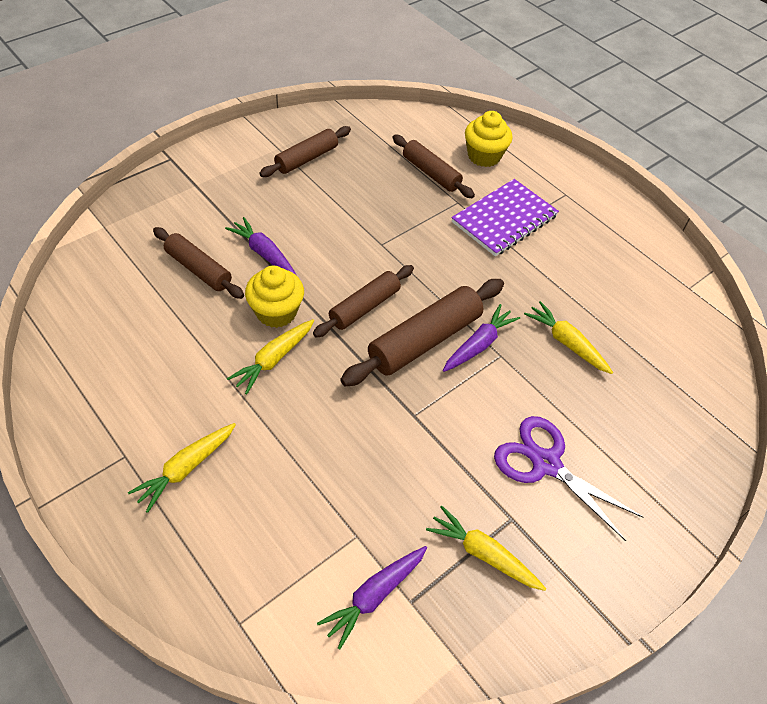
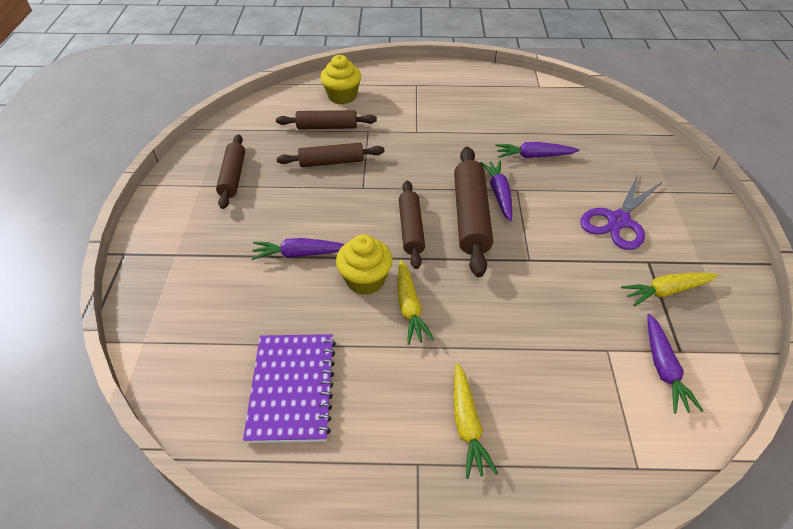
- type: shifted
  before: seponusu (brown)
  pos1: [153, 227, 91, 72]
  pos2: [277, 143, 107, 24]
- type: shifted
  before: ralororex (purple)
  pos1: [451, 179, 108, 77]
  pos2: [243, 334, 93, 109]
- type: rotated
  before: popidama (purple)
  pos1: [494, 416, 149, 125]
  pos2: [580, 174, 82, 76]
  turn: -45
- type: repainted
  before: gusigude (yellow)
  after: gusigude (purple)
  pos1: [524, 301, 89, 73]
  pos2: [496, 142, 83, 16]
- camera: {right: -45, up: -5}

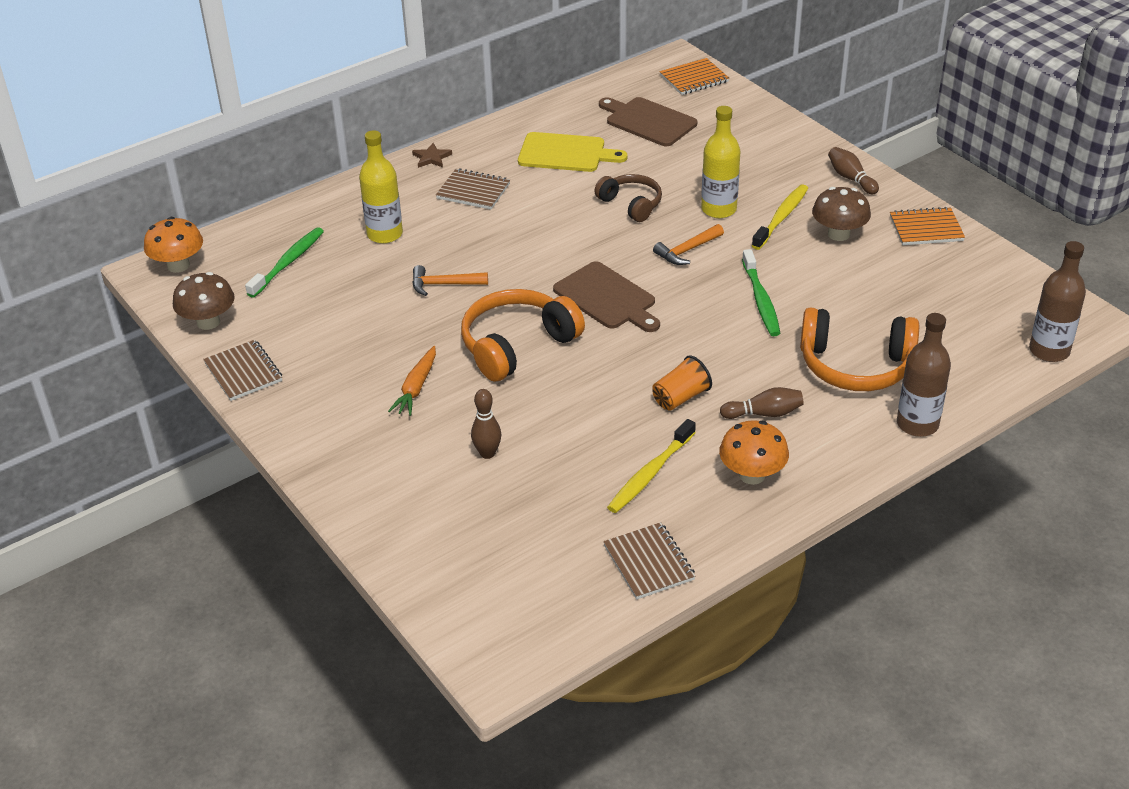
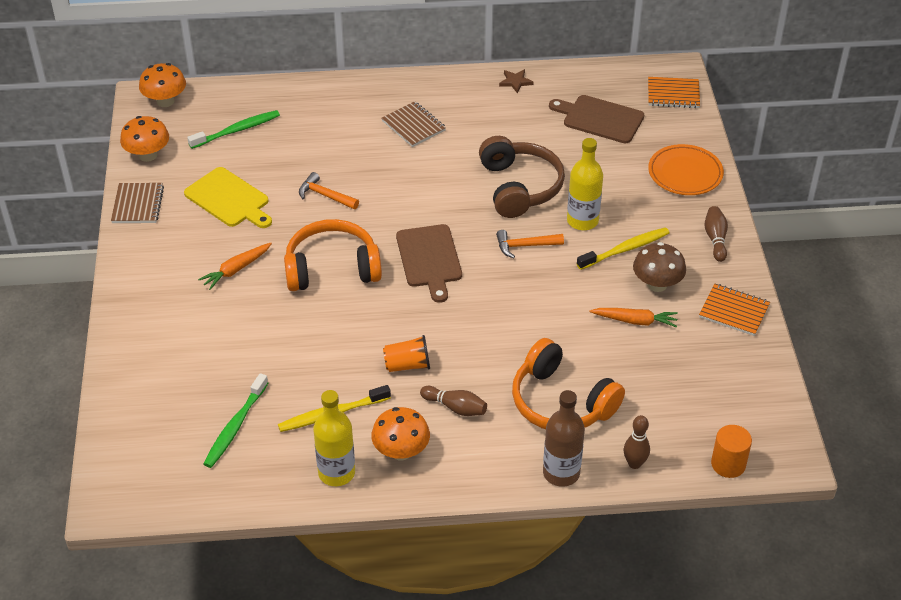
- type: repainted
  before: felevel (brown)
  after: felevel (orange)
  pos1: [173, 272, 62, 58]
  pos2: [120, 116, 49, 46]
- type: shifted
  before: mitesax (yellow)
  pos1: [359, 130, 44, 114]
  pos2: [313, 390, 42, 96]
- type: shifted
  before: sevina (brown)
  pos1: [412, 143, 40, 25]
  pos2: [499, 69, 35, 25]
- type: shifted
  before: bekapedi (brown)
  pos1: [471, 389, 30, 70]
  pos2: [624, 415, 26, 54]
- type: shifted
  before: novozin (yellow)
  pos1: [518, 132, 109, 40]
  pos2: [184, 167, 88, 61]
- type: scaled
  before: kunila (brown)
  pos1: [594, 174, 68, 48]
  pos2: [479, 136, 86, 82]
  scale: 1.63
- type: rotated
  before: novozin (brown)
  pos1: [599, 97, 98, 49]
  pos2: [549, 95, 95, 48]
  turn: -45
- type: gone
  before: ralororex (brown)
  pos1: [603, 522, 92, 78]
- type: shifted
  before: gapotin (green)
  pos1: [742, 249, 38, 87]
  pos2: [204, 373, 64, 95]
- type: swapped
  before: mitesax (brown)
  after: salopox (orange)
  pos1: [1029, 241, 57, 121]
  pos2: [711, 425, 41, 53]
- type: new
  after: gusigude (orange)
  pos2: [589, 308, 89, 20]
- type: new
  after: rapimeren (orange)
  pos2: [648, 144, 76, 51]
- camera: {right: 30, up: 5}

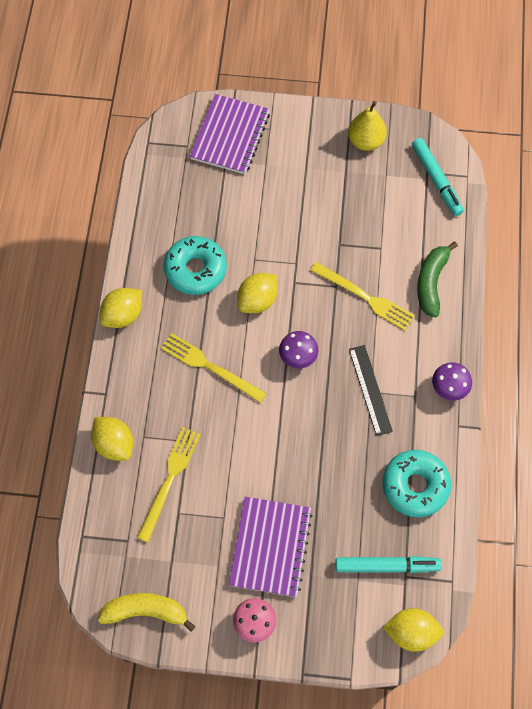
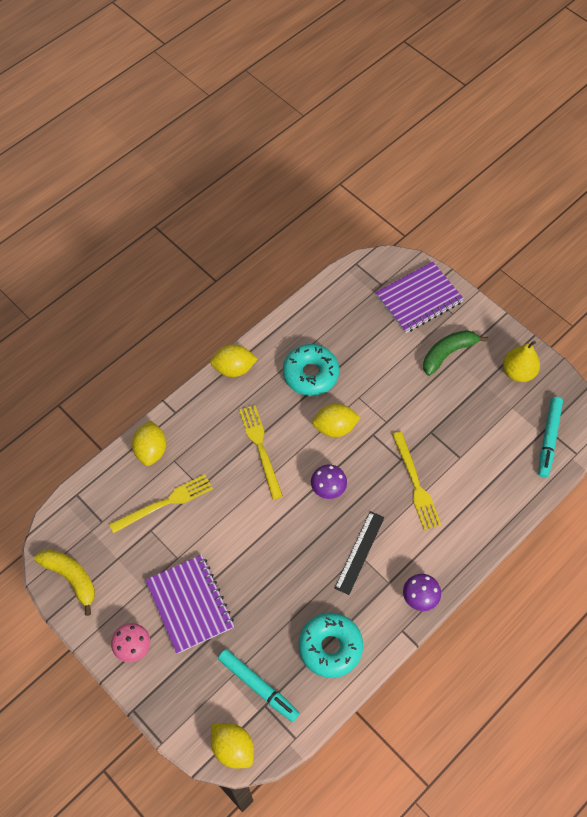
- type: rotated
  before: ralororex (purple)
  pos1: [229, 497, 83, 100]
  pos2: [146, 555, 88, 99]
  turn: -75
- type: shifted
  before: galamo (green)
  pos1: [417, 242, 41, 76]
  pos2: [423, 330, 65, 46]
- camera: {right: 40, up: -5}

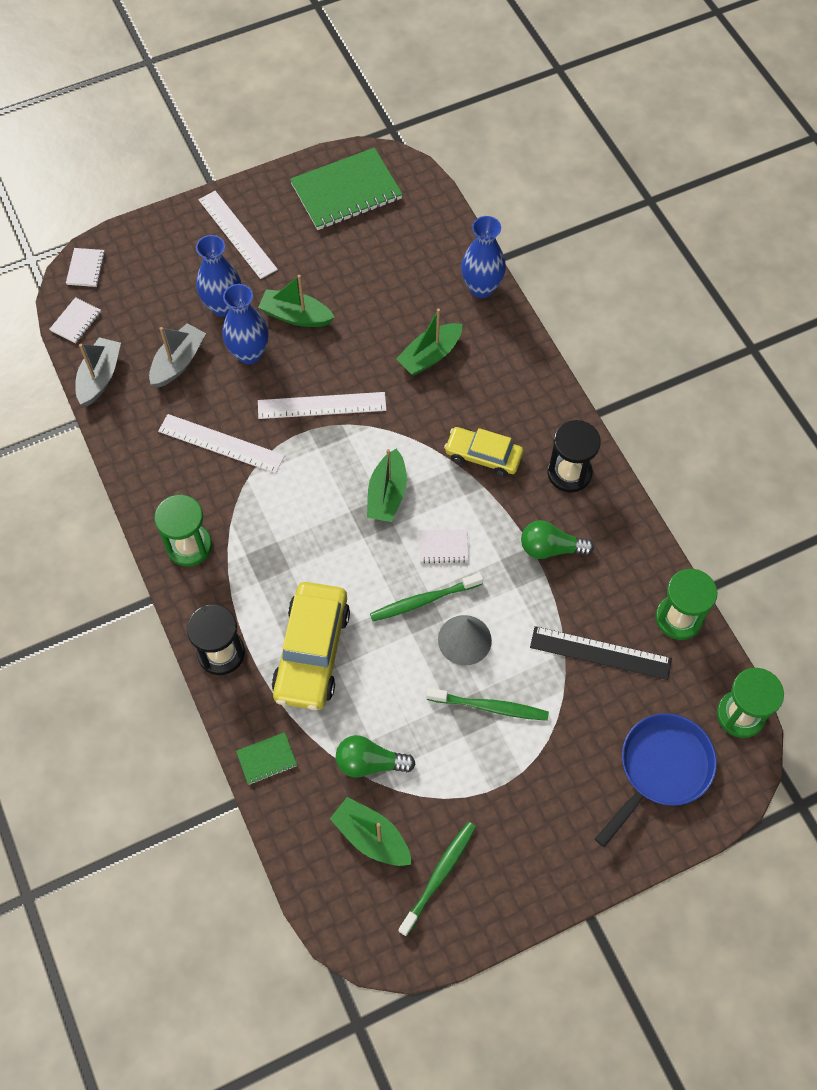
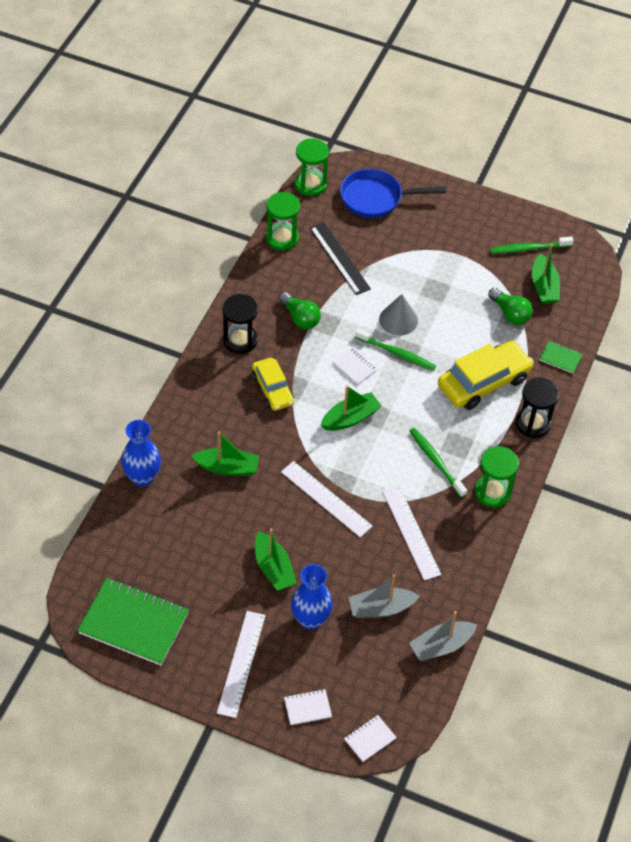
- type: shifted
  before: ralororex (white)
  pos1: [49, 297, 52, 47]
  pos2: [284, 689, 48, 36]
- type: gone
  before: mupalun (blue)
  pos1: [222, 284, 47, 80]
- type: shifted
  before: gapotin (green)
  pos1: [427, 688, 122, 33]
  pos2: [410, 428, 57, 70]
- camera: {right: -135, up: -10}

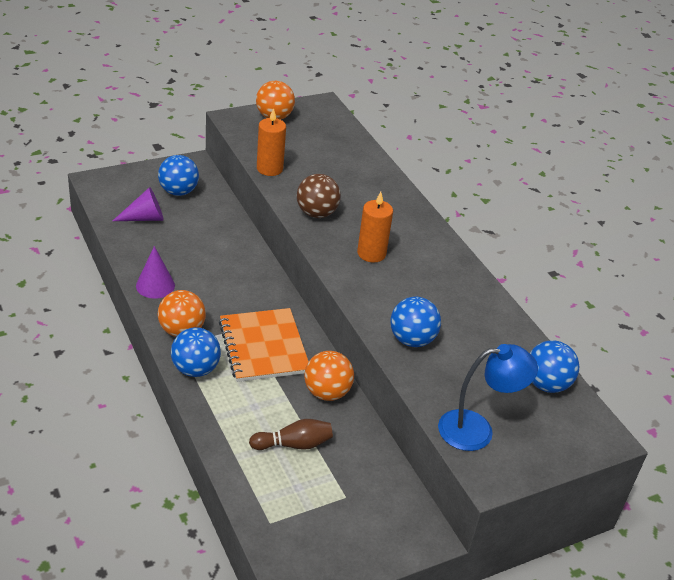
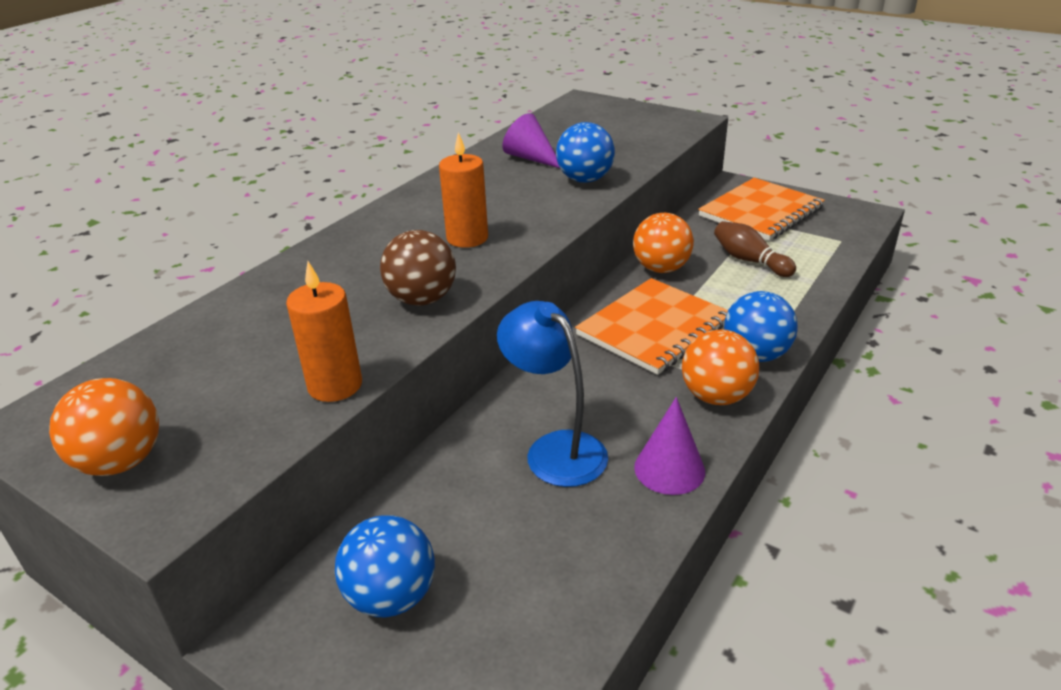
- type: shifted
  before: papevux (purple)
  pos1: [113, 187, 51, 34]
  pos2: [502, 113, 58, 55]
- type: shifted
  before: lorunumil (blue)
  pos1: [438, 344, 100, 107]
  pos2: [497, 301, 111, 186]
- type: gone
  before: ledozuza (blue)
  pos1: [530, 340, 50, 53]
- type: new
  after: ralororex (orange)
  pos2: [698, 178, 127, 63]
- camera: {right: -115, up: -5}

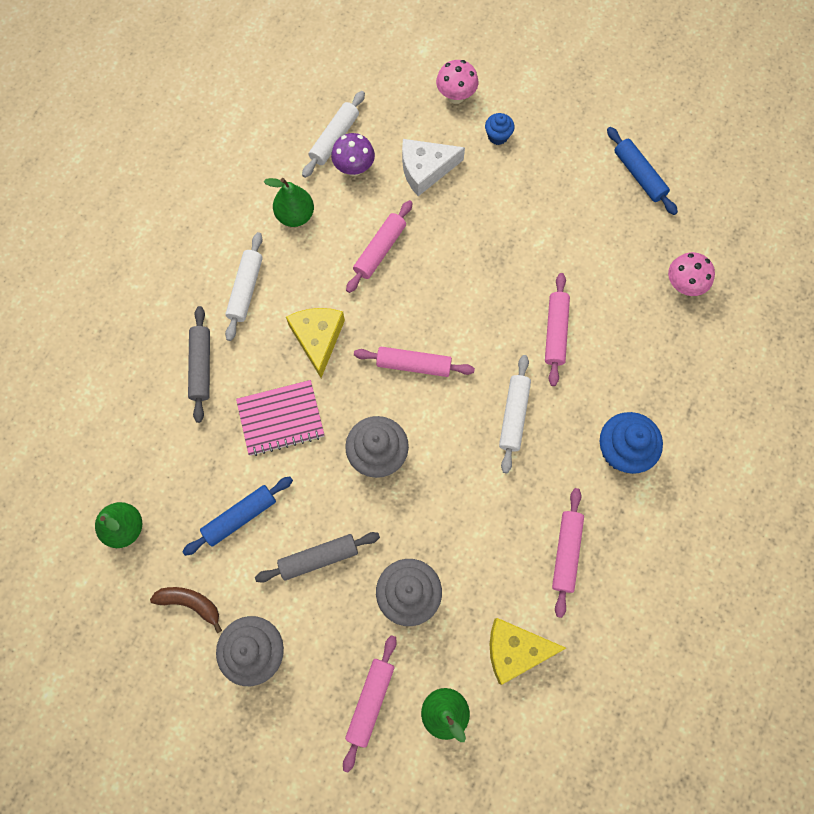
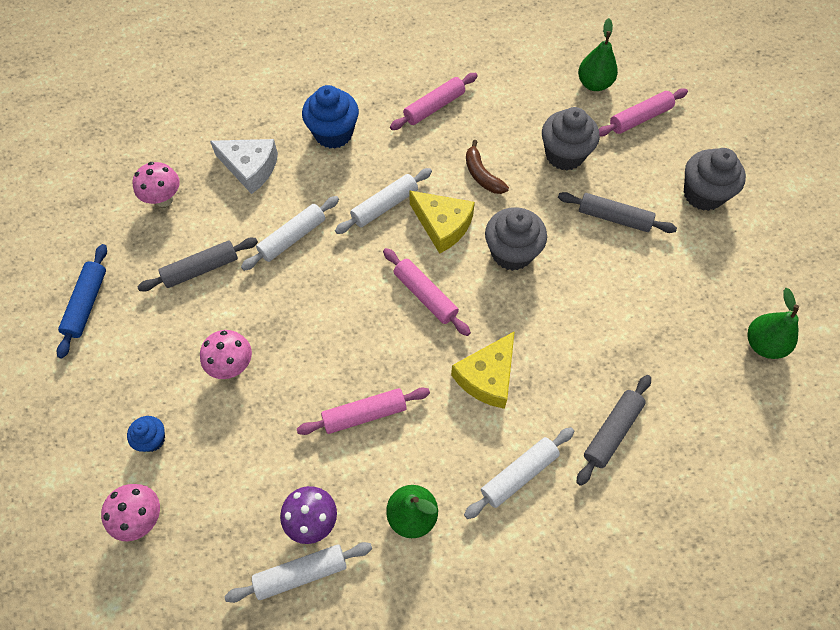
- type: shifted
  before: galamo (brown)
  pos1: [150, 587, 72, 46]
  pos2: [466, 140, 43, 54]
- type: gone
  before: seponusu (blue)
  pos1: [182, 476, 111, 80]
- type: gone
  before: ralororex (pink)
  pos1: [236, 380, 88, 76]
- type: shifted
  before: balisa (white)
  pos1: [402, 139, 63, 57]
  pos2: [210, 139, 68, 55]
- type: shifted
  before: balisa (yellow)
  pos1: [490, 618, 76, 67]
  pos2: [409, 190, 66, 64]
- type: repainted
  before: seponusu (pink)
  after: seponusu (white)
  pos1: [545, 273, 25, 113]
  pos2: [241, 196, 98, 75]
- type: new
  after: seponusu (grey)
  pos2: [137, 238, 121, 53]
- type: new
  after: felevel (pink)
  pos2: [200, 330, 52, 49]
- camera: {right: -140, up: -10}

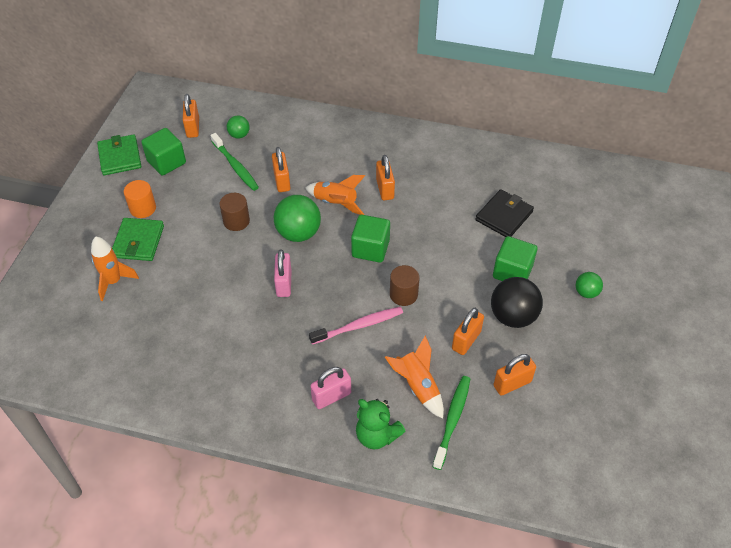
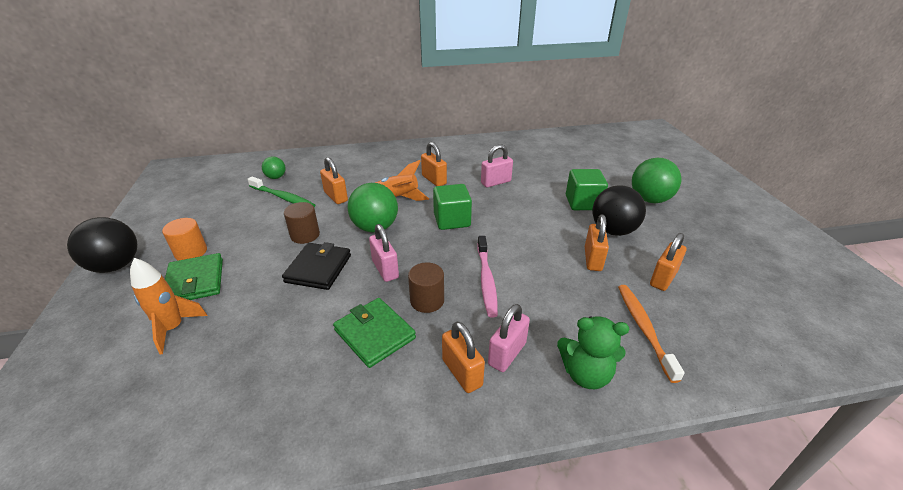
- type: shifted
  before: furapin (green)
  pos1: [97, 134, 44, 41]
  pos2: [333, 298, 83, 70]
- type: gone
  before: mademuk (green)
  pos1: [141, 128, 45, 48]
- type: shifted
  before: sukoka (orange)
  pos1: [183, 94, 16, 44]
  pos2: [442, 322, 43, 71]
- type: rotated
  before: gapotin (pink)
  pos1: [309, 307, 94, 38]
  pos2: [477, 236, 21, 82]
  turn: 135
- type: gone
  before: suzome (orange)
  pos1: [385, 336, 59, 83]
- type: shifted
  before: salopox (brown)
  pos1: [390, 265, 30, 41]
  pos2: [408, 262, 36, 51]
- type: repainted
  before: gapotin (green)
  after: gapotin (orange)
  pos1: [433, 376, 37, 94]
  pos2: [618, 285, 67, 98]
- type: shifted
  before: furapin (black)
  pos1: [475, 189, 59, 48]
  pos2: [282, 242, 69, 48]
- type: scaled
  before: ledozuza (green)
  pos1: [576, 272, 27, 26]
  pos2: [632, 158, 50, 45]
  scale: 1.86
- type: new
  after: ledozuza (black)
  pos2: [67, 217, 70, 56]
- type: new
  after: sukoka (pink)
  pos2: [481, 144, 32, 43]
- camera: {right: -25, up: -15}

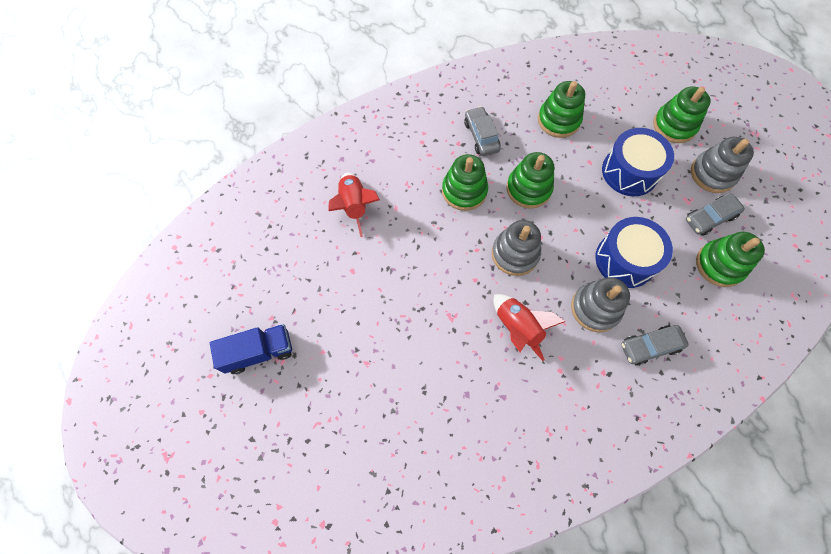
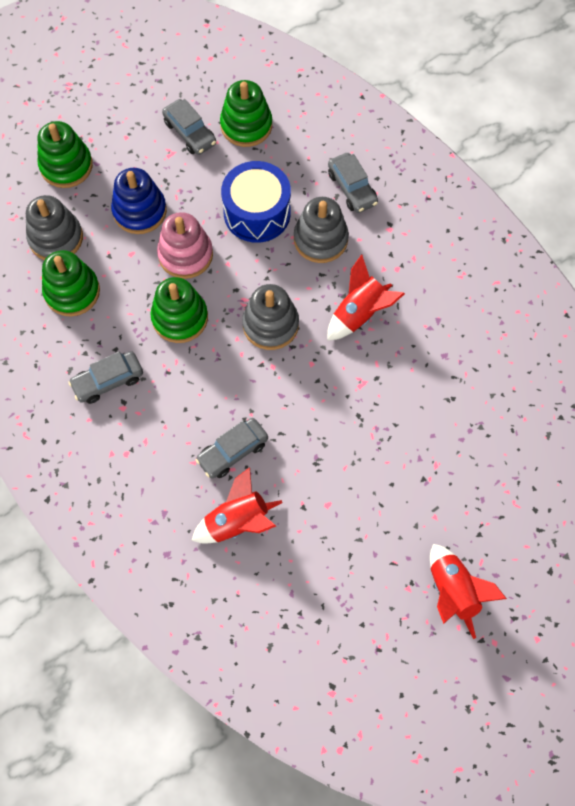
- type: swapped
  before: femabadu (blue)
  after: suzome (red)
  pos1: [210, 324, 82, 50]
  pos2: [430, 544, 77, 95]
- type: gone
  before: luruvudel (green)
  pos1: [442, 154, 46, 57]
- type: swapped
  before: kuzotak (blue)
  after: luruvudel (blue)
  pos1: [602, 128, 72, 68]
  pos2: [111, 168, 56, 66]
- type: shifted
  before: luruvudel (grey)
  pos1: [691, 137, 63, 56]
  pos2: [26, 195, 57, 65]
- type: new
  after: luruvudel (pink)
  pos2: [157, 212, 56, 67]
- type: new
  after: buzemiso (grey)
  pos2: [196, 418, 72, 61]
- camera: {right: -100, up: 0}

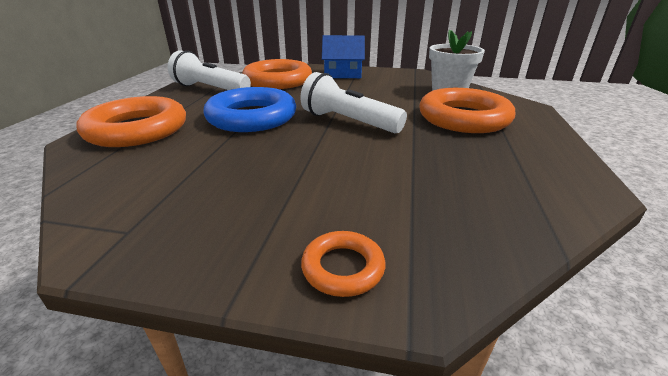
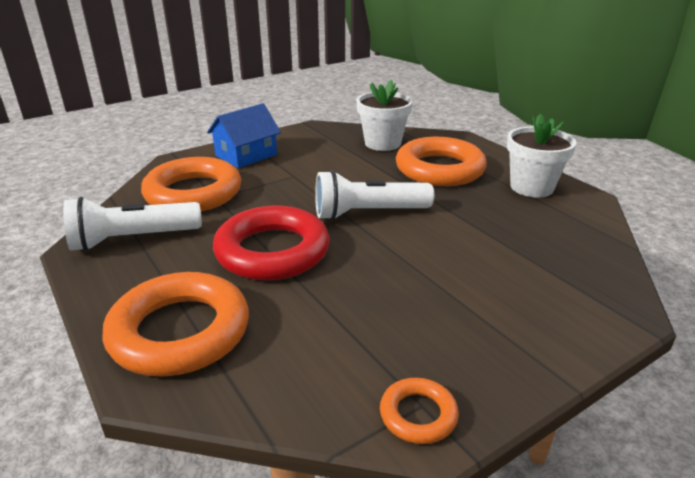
- type: repainted
  before: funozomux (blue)
  after: funozomux (red)
  pos1: [203, 87, 93, 45]
  pos2: [213, 206, 117, 74]
- type: shifted
  before: funozomux (orange)
  pos1: [301, 231, 84, 66]
  pos2: [380, 378, 79, 66]
- type: new
  after: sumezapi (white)
  pos2: [507, 113, 70, 85]
- camera: {right: -45, up: 0}

